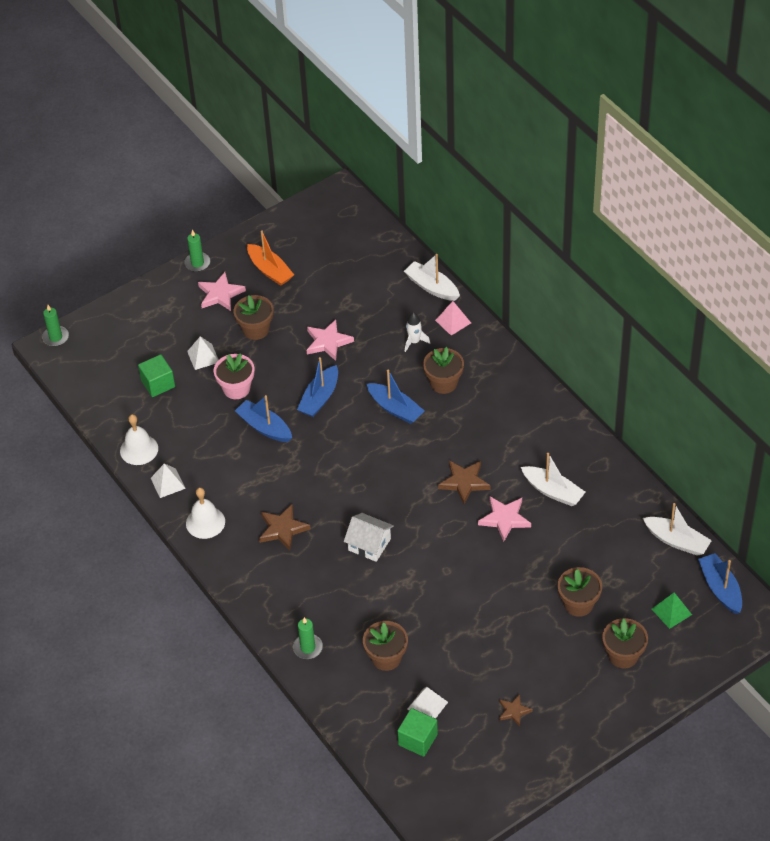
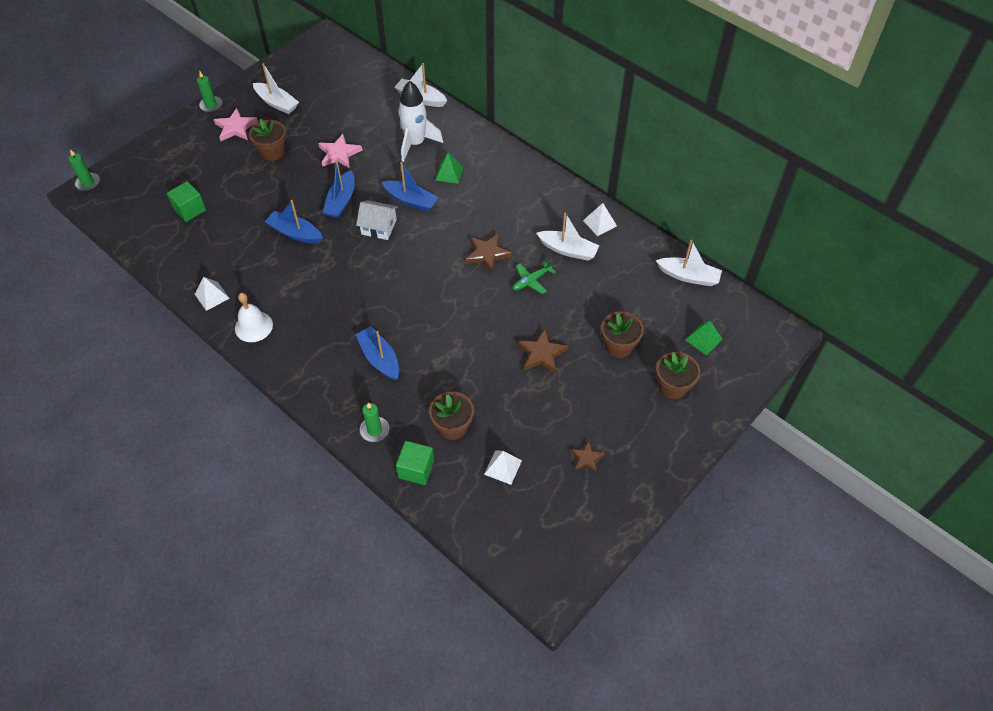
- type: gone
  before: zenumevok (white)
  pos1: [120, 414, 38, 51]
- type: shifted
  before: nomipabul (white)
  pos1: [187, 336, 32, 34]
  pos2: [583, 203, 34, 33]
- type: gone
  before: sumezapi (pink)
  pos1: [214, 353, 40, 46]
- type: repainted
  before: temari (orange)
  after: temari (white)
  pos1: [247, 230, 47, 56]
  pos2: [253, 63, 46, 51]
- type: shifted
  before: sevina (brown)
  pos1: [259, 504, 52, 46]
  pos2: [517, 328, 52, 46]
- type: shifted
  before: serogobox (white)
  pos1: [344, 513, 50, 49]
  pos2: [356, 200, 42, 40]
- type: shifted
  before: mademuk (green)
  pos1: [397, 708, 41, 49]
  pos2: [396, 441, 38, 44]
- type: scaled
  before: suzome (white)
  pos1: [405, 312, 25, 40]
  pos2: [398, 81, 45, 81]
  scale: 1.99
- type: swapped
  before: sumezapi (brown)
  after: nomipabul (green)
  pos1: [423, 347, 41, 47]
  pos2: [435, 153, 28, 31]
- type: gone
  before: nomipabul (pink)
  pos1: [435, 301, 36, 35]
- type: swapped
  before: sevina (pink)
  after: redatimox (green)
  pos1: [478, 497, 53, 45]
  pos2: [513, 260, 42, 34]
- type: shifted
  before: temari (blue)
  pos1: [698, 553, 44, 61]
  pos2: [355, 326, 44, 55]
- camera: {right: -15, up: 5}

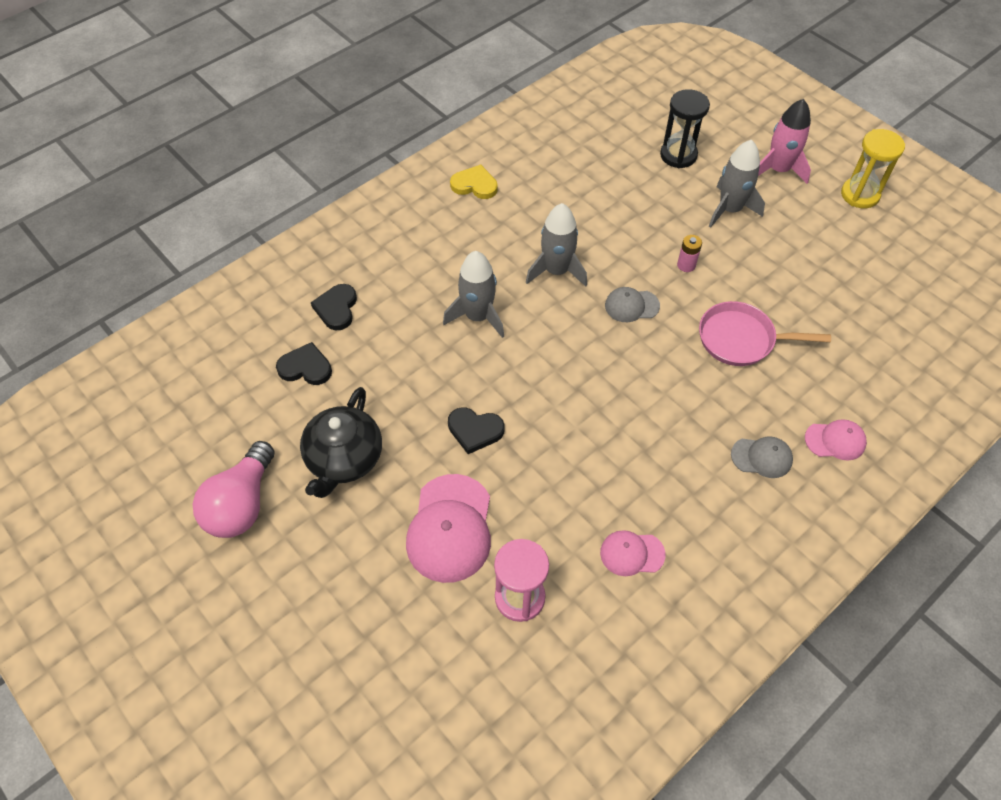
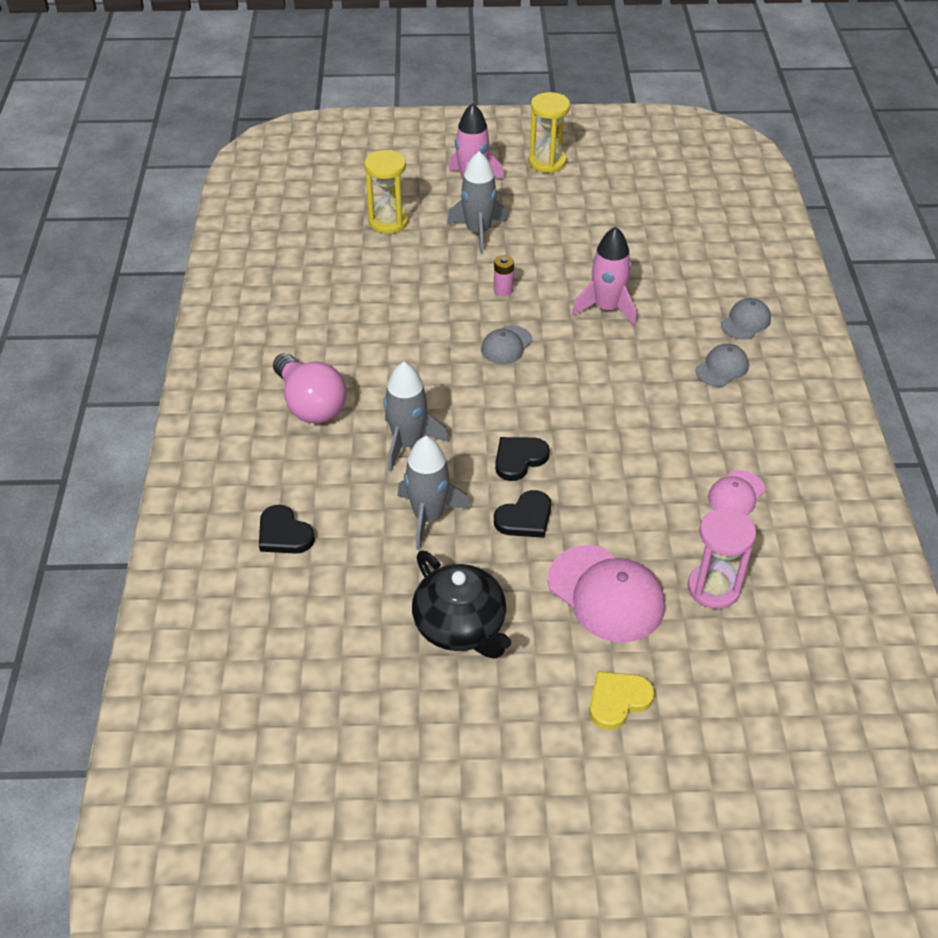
- type: shifted
  before: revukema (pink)
  pos1: [192, 441, 83, 97]
  pos2: [273, 353, 74, 71]
- type: shifted
  before: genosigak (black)
  pos1: [276, 342, 56, 43]
  pos2: [495, 437, 55, 44]
- type: shifted
  before: genosigak (yellow)
  pos1: [450, 164, 48, 35]
  pos2: [589, 671, 66, 59]
- type: shifted
  before: suzome (grey)
  pos1: [526, 203, 61, 84]
  pos2: [398, 436, 72, 114]
- type: repainted
  before: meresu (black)
  after: meresu (yellow)
  pos1: [660, 89, 50, 79]
  pos2: [364, 150, 45, 84]
- type: swapped
  before: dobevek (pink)
  after: suzome (pink)
  pos1: [699, 301, 132, 65]
  pos2: [572, 226, 64, 100]
- type: repainted
  before: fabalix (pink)
  after: fabalix (grey)
  pos1: [805, 419, 62, 42]
  pos2: [721, 298, 50, 42]
- camera: {right: -50, up: -10}

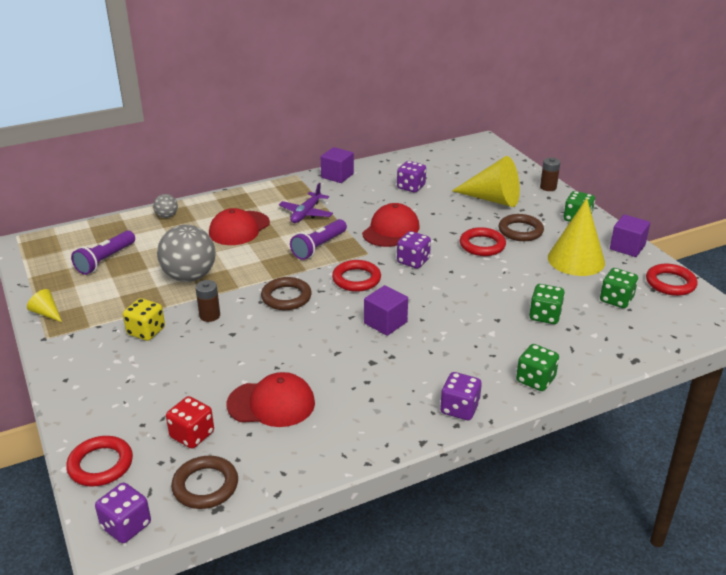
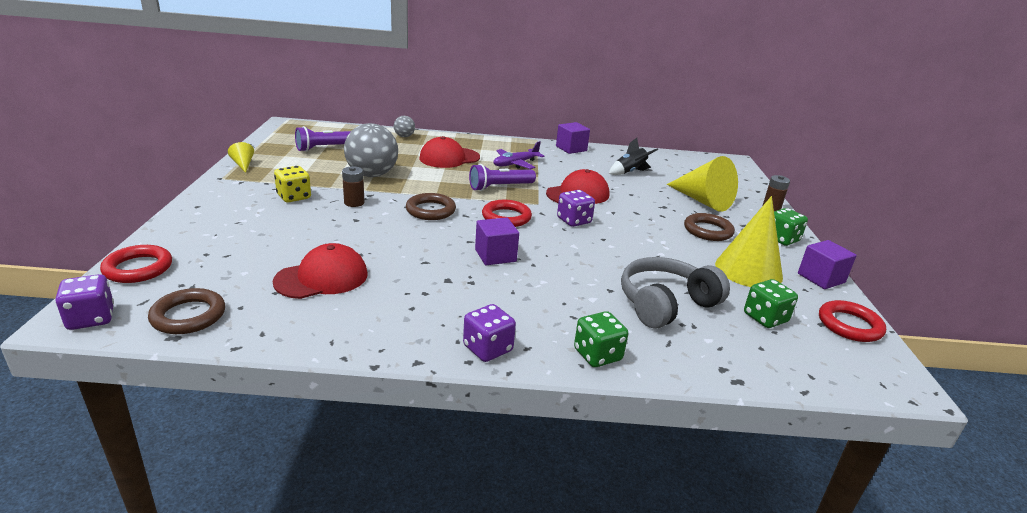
- type: gone
  before: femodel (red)
  pos1: [166, 396, 48, 53]
- type: rotated
  before: fabalix (red)
  pos1: [227, 372, 88, 55]
  pos2: [272, 243, 96, 56]
  turn: -60
- type: swapped
  before: femodel (purple)
  after: suzome (black)
  pos1: [397, 161, 29, 31]
  pos2: [609, 138, 49, 37]
- type: gone
  before: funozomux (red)
  pos1: [460, 227, 46, 29]
- type: swapped
  before: femodel (green)
  after: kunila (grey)
  pos1: [529, 284, 36, 40]
  pos2: [621, 257, 109, 72]
- camera: {right: 25, up: -5}

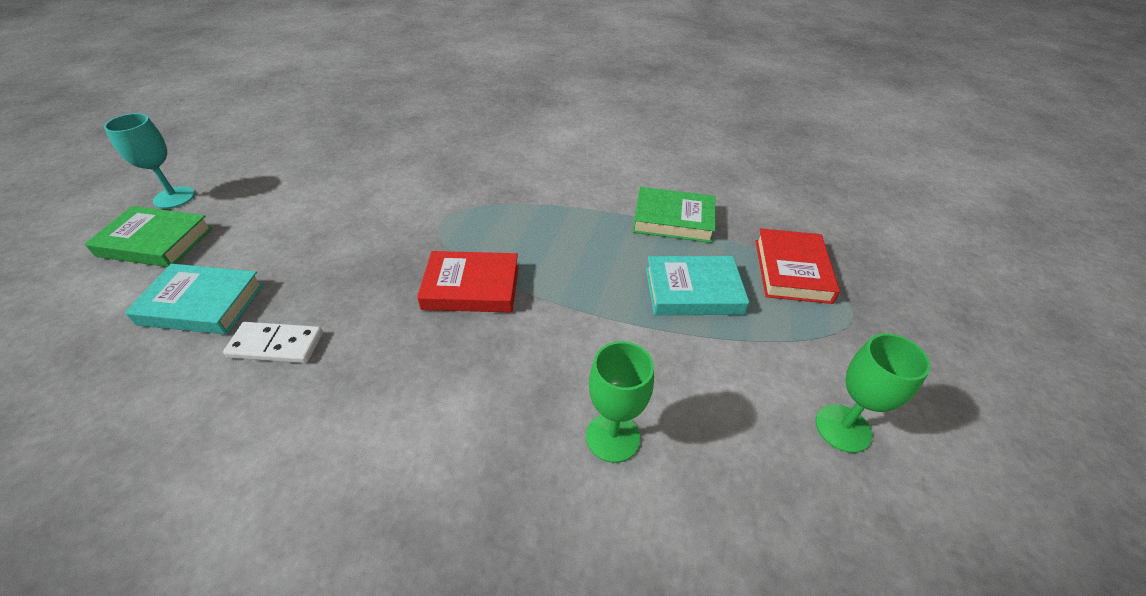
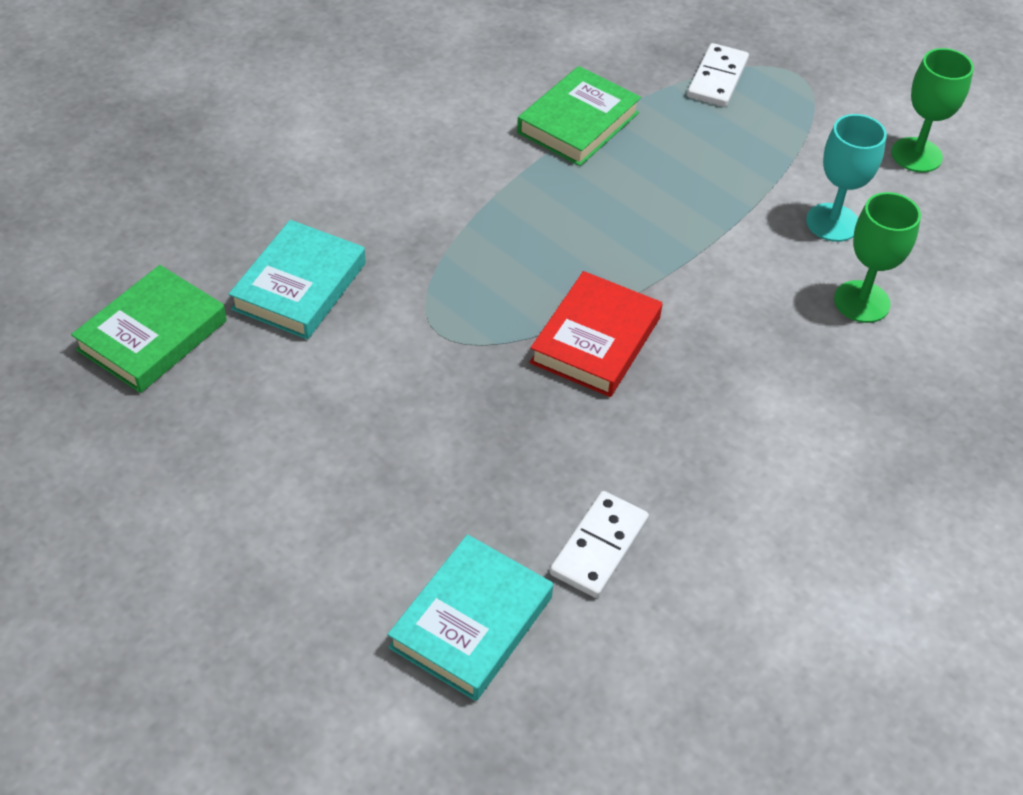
- type: shifted
  before: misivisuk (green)
  pos1: [85, 206, 127, 61]
  pos2: [71, 265, 156, 128]
- type: shifted
  before: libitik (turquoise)
  pos1: [104, 113, 91, 96]
  pos2: [806, 114, 81, 128]
- type: shifted
  before: misivisuk (turquoise)
  pos1: [646, 256, 103, 59]
  pos2: [229, 220, 137, 119]
- type: swapped
  before: misivisuk (red)
  after: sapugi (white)
  pos1: [756, 228, 84, 76]
  pos2: [687, 43, 62, 64]
- camera: {right: -65, up: 5}

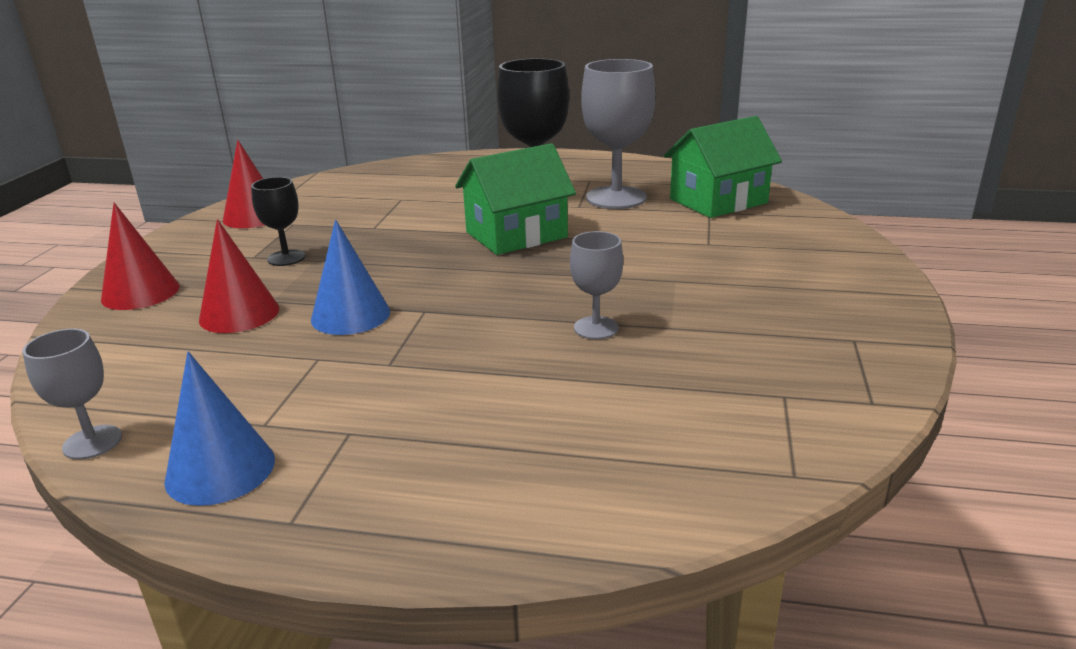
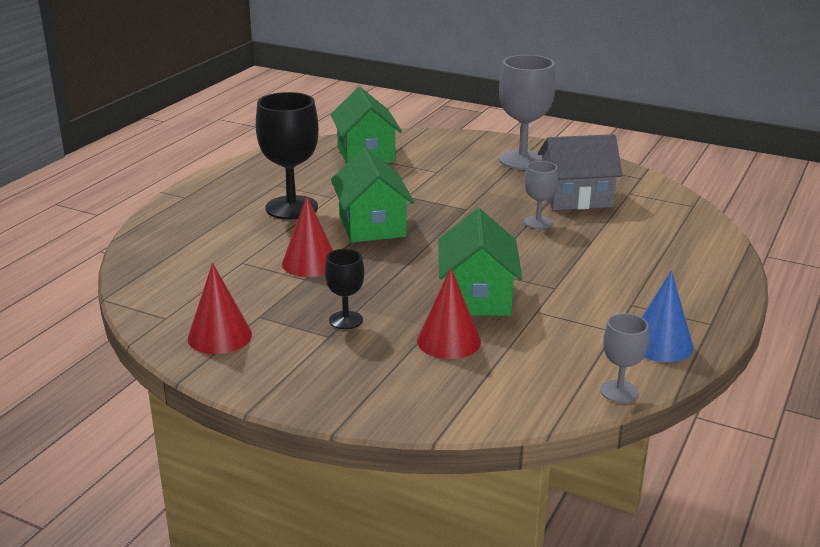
- type: shifted
  before: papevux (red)
  pos1: [101, 203, 79, 107]
  pos2: [282, 196, 51, 81]
- type: swapped
  before: papevux (blue)
  after: serogobox (green)
  pos1: [311, 219, 79, 116]
  pos2: [438, 208, 84, 108]
- type: shifted
  before: libitik (grey)
  pos1: [581, 59, 74, 150]
  pos2: [499, 55, 57, 115]
- type: new
  after: serogobox (grey)
  pos2: [538, 134, 85, 76]
- camera: {right: -75, up: 0}

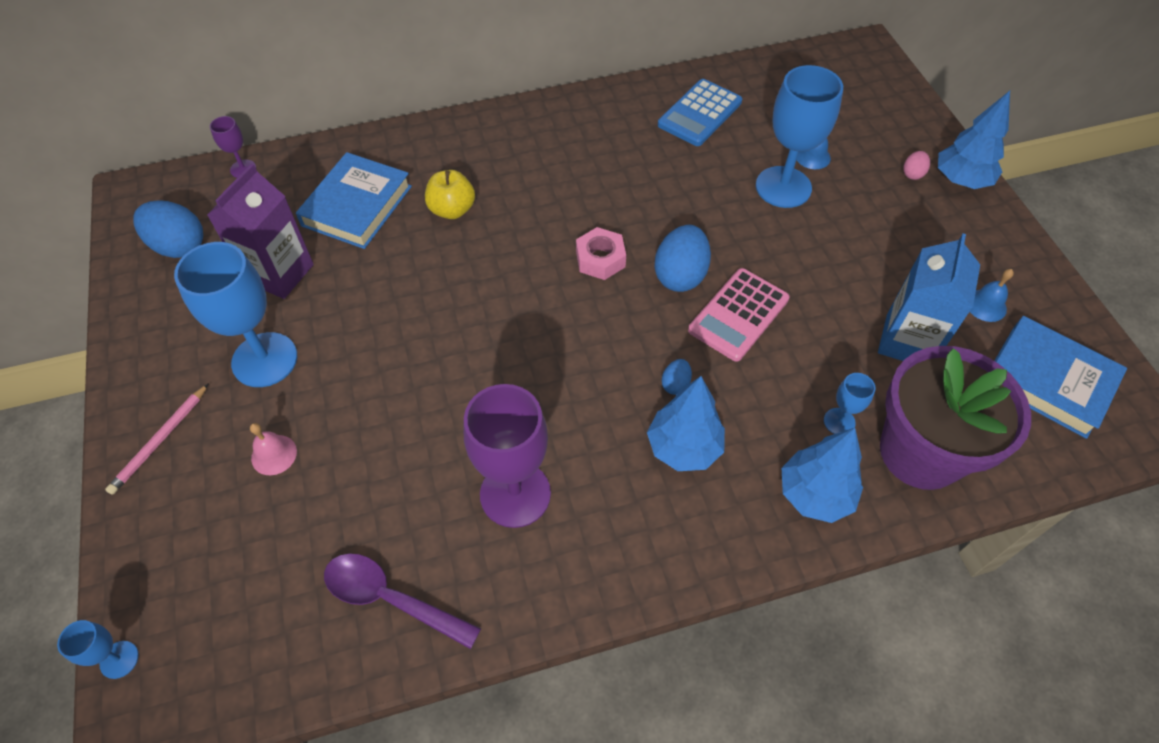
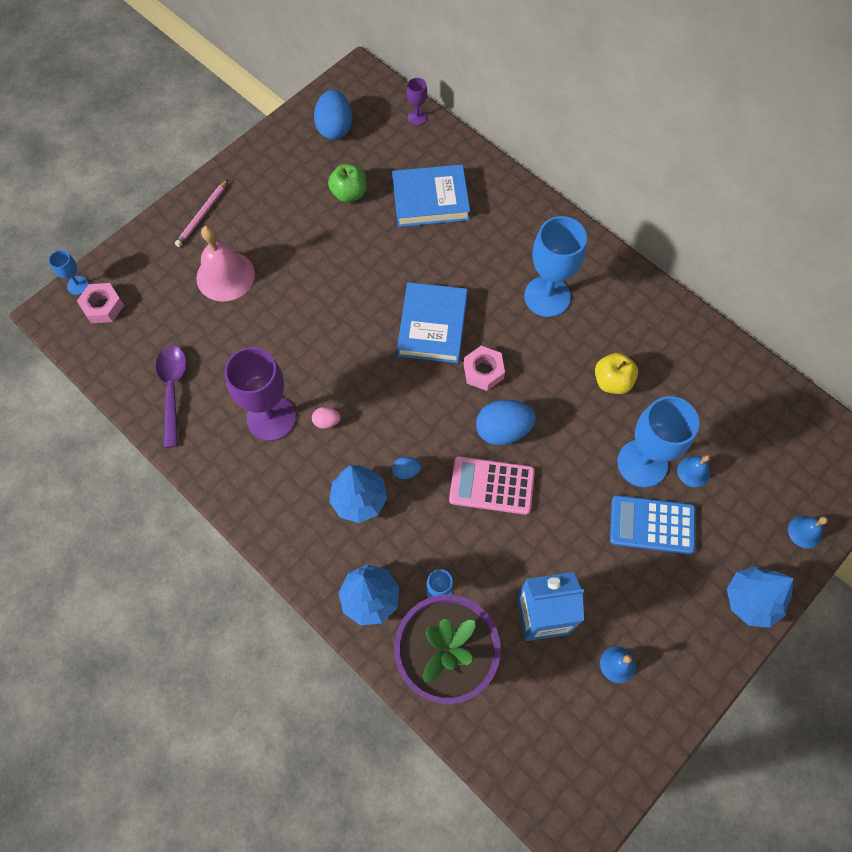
- type: rotated
  before: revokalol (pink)
  pos1: [105, 383, 104, 112]
  pos2: [175, 179, 53, 68]
  turn: -60
- type: shifted
  before: libitik (blue)
  pos1: [174, 242, 123, 145]
  pos2: [524, 216, 63, 101]
- type: swapped
  before: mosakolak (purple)
  after: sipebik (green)
  pos1: [207, 164, 107, 135]
  pos2: [328, 164, 38, 39]
- type: scaled
  before: zenumevok (pink)
  pos1: [250, 423, 47, 52]
  pos2: [196, 226, 59, 75]
  scale: 1.96
- type: shifted
  before: sipebik (yellow)
  pos1: [425, 170, 50, 49]
  pos2: [595, 353, 43, 41]
- type: shifted
  before: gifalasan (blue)
  pos1: [658, 79, 84, 67]
  pos2: [610, 495, 85, 59]
- type: shifted
  before: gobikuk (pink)
  pos1: [903, 151, 27, 29]
  pos2: [312, 407, 29, 22]
- type: shifted
  before: misivisuk (blue)
  pos1: [994, 316, 133, 123]
  pos2: [397, 282, 71, 81]
- type: new
  after: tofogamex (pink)
  pos2: [77, 283, 47, 40]
- type: new
  after: zenumevok (blue)
  pos2: [788, 516, 40, 33]
- camera: {right: 60, up: 10}

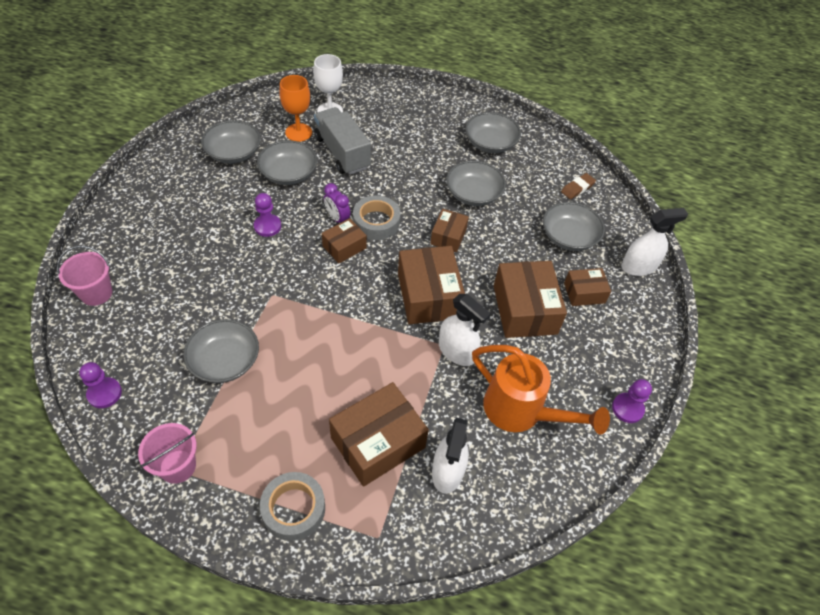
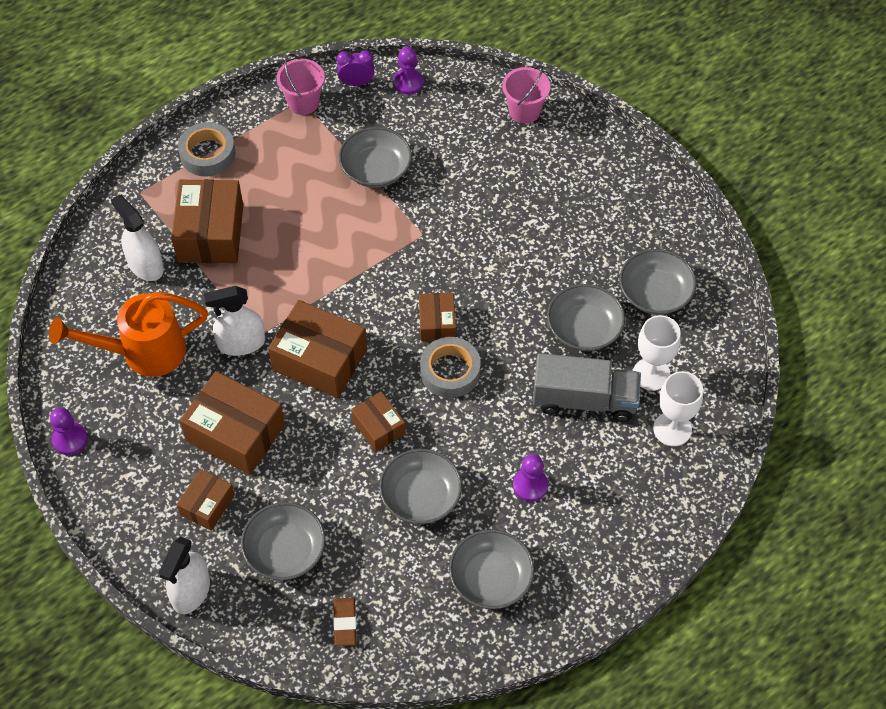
- type: shifted
  before: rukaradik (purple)
  pos1: [254, 193, 27, 44]
  pos2: [513, 454, 35, 48]
- type: repainted
  before: libitik (orange)
  after: libitik (white)
  pos1: [279, 75, 33, 67]
  pos2: [633, 315, 48, 76]
- type: shifted
  before: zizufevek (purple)
  pos1: [324, 183, 26, 40]
  pos2: [337, 50, 37, 36]
- camera: {right: 130, up: 5}

